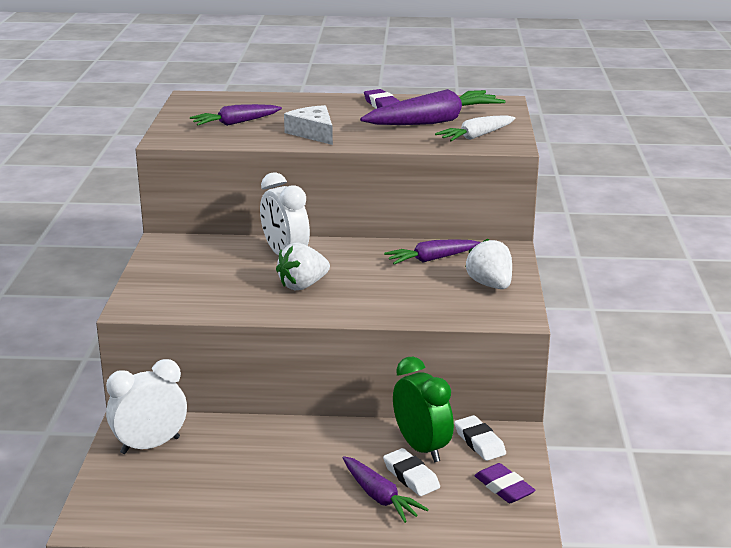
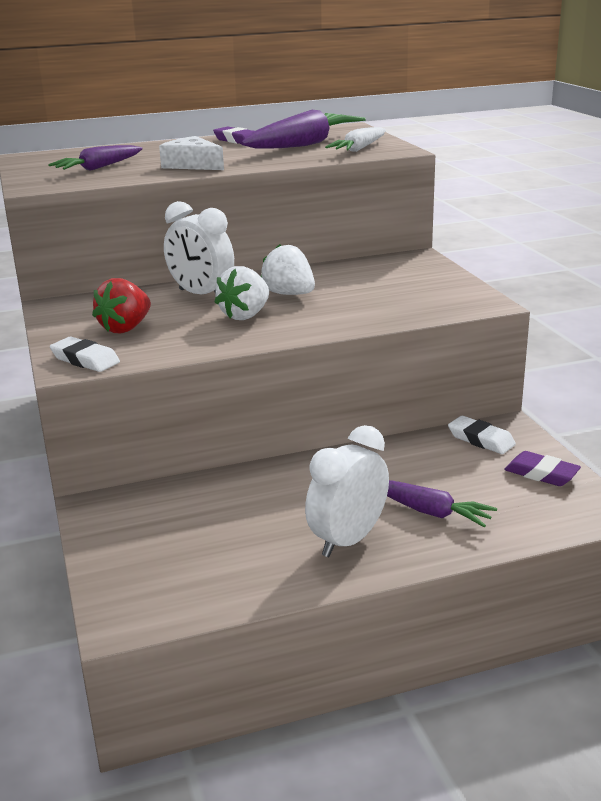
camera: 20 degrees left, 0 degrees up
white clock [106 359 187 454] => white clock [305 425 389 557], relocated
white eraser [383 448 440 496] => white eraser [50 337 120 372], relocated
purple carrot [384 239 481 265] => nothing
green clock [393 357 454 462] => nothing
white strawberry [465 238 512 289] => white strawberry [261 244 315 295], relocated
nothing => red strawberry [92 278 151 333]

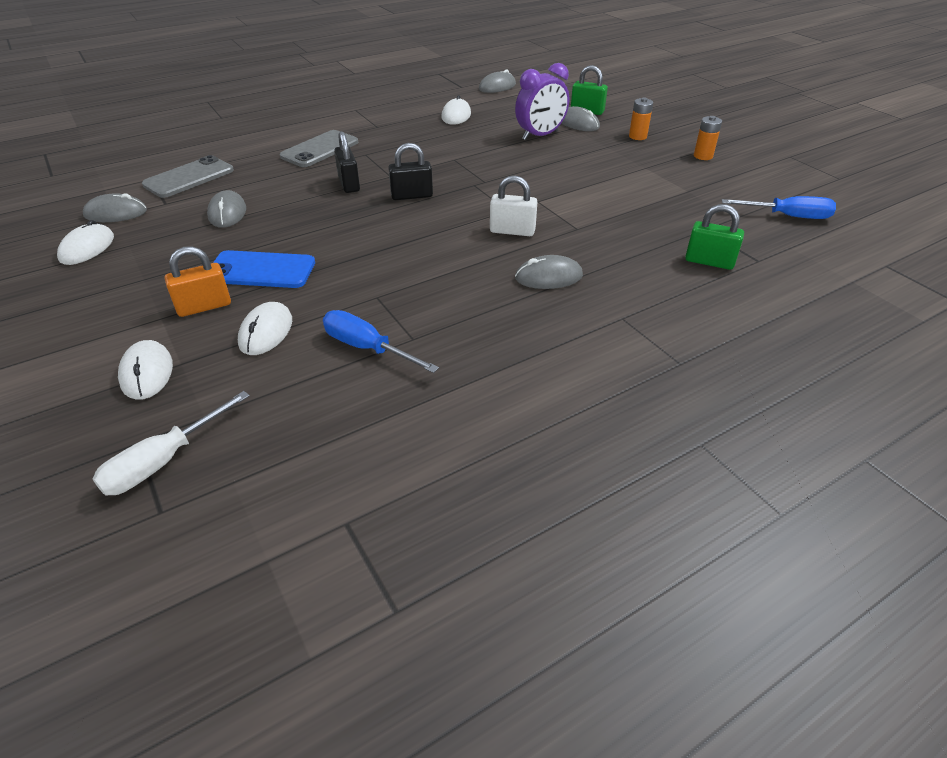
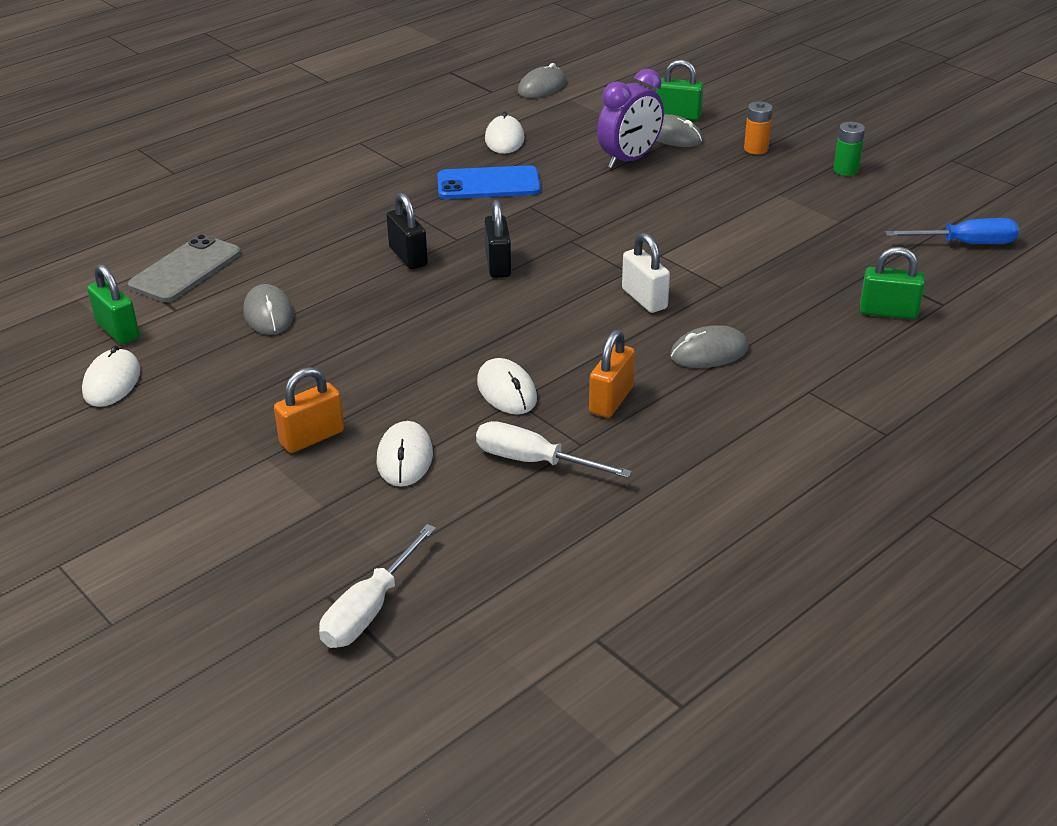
camera: 10 degrees left, 5 degrees down
grey mouse [83 193 147 222] => green padlock [87 264 140 345]
white mouse [118 340 173 400] => white mouse [477 358 537 414], relocated
blue phone [213 250 315 288] => blue phone [437 165 541 199], relocated
grey phone [280 130 358 167] => nothing
blue screwdriver [323 310 439 373] => white screwdriver [476 421 632 478]
black padlock [388 143 433 200] => black padlock [485 200 511 278], 75 degrees counterclockwise
white padlock [490 175 537 236] => white padlock [622 232 670 313], 60 degrees clockwise
orange battery [694 116 722 160] => green battery [833 122 865 176]
nothing => orange padlock [589 330 635 418]

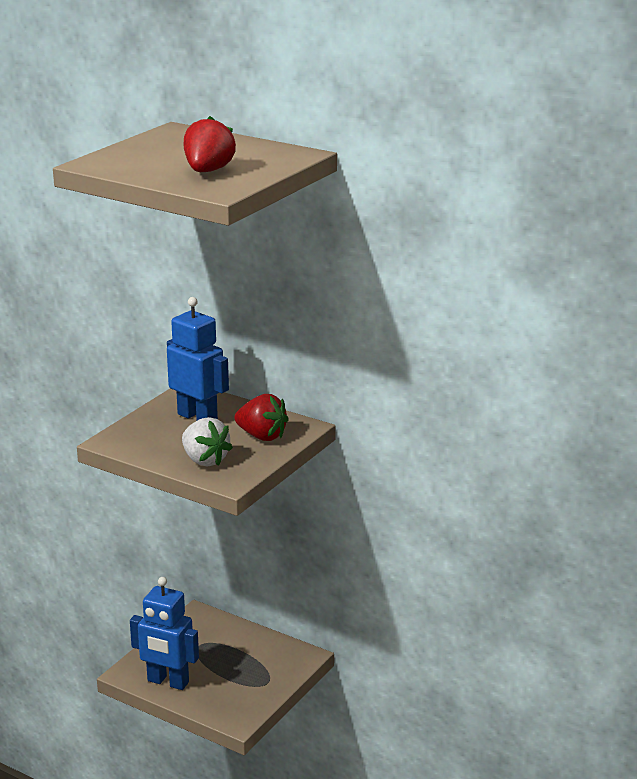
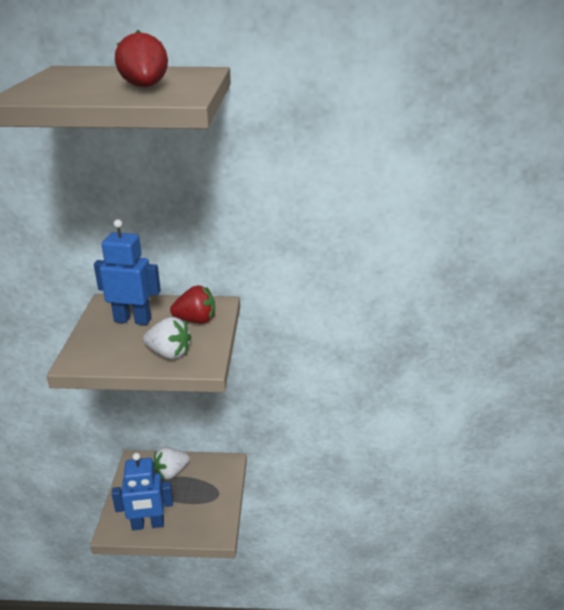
camera: 30 degrees left, 5 degrees up
nothing => white strawberry [153 447 190 479]

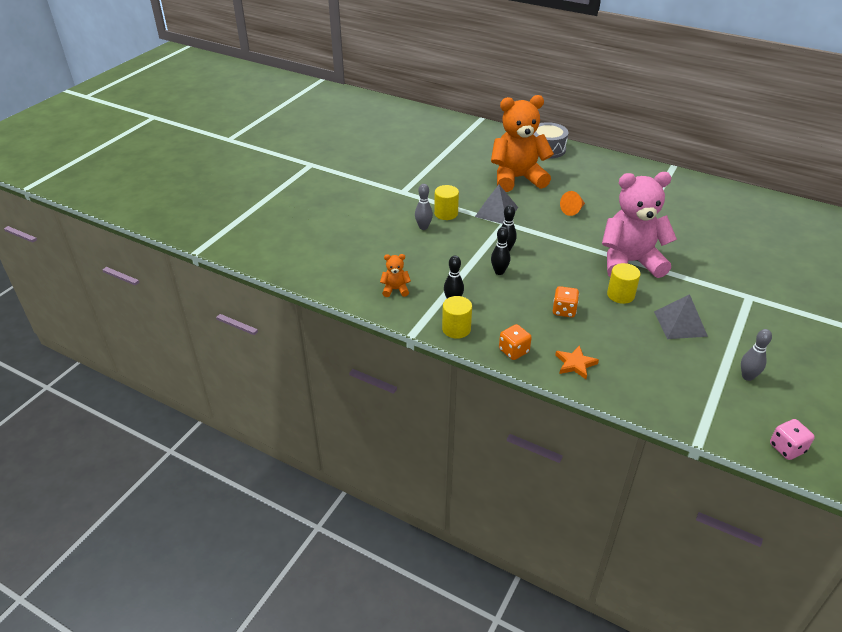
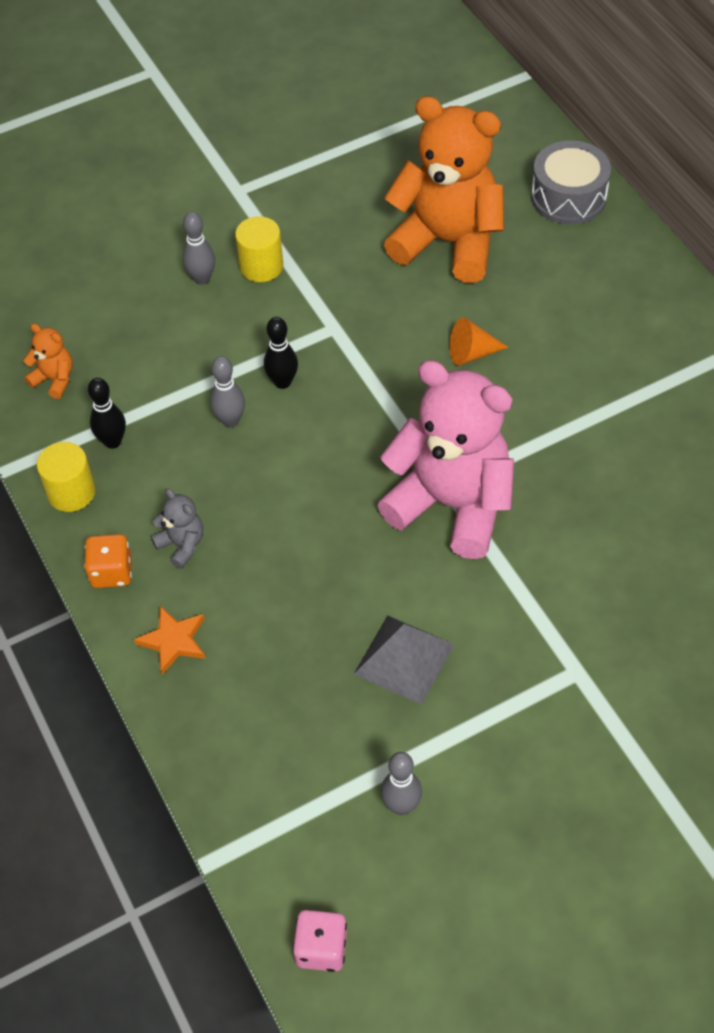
camera: 35 degrees right, 15 degrees up
grey pyramid [475 185 518 224] => nothing
black bowling pin [491 227 510 275] => grey bowling pin [210 356 245 428]
orange dice [553 286 579 318] => nothing
yellow cylinder [607 263 641 304] => nothing
nothing => grey teddy bear [151 488 203 569]

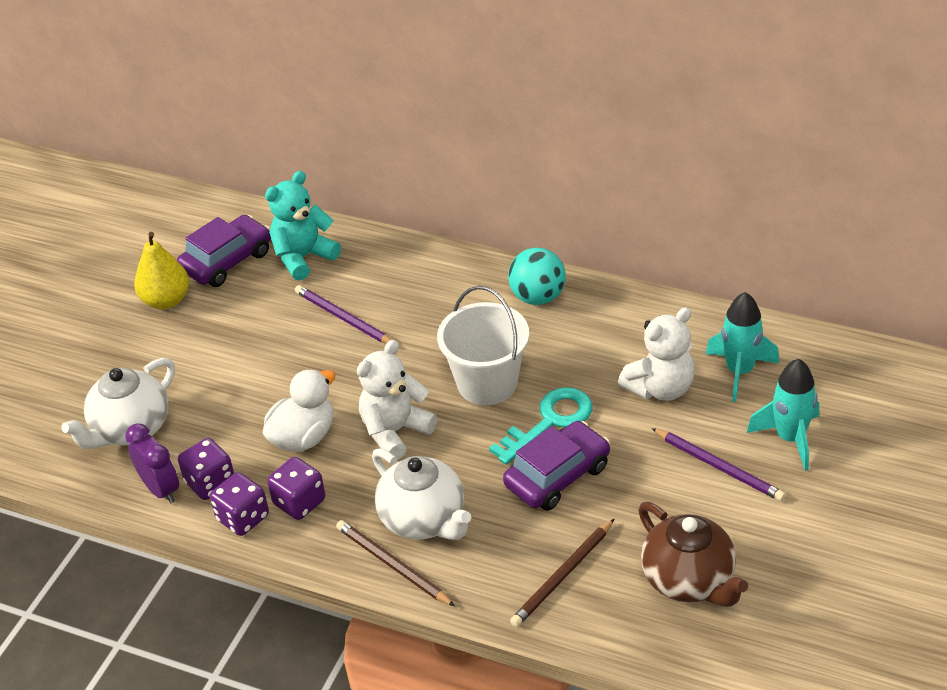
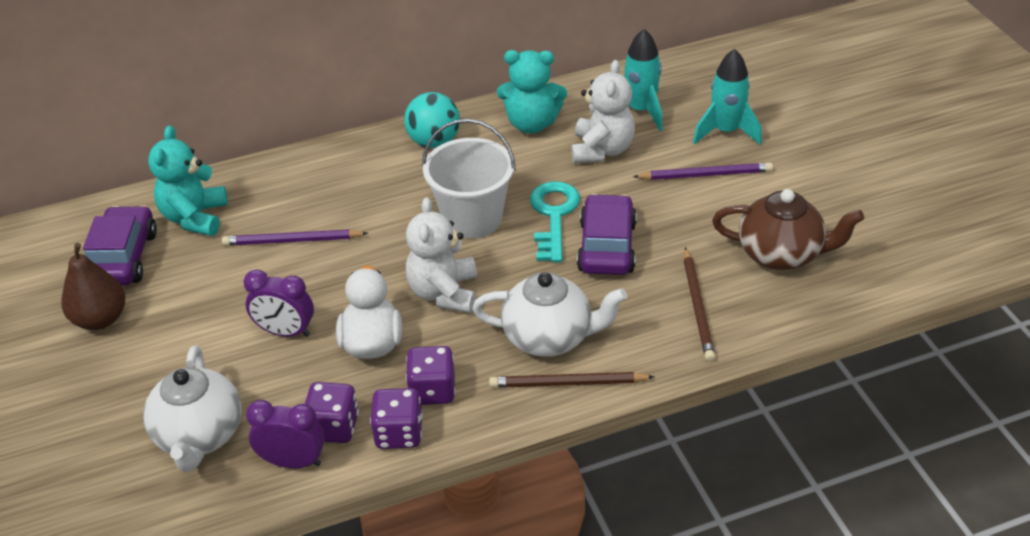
camera: 45 degrees left, 0 degrees up
yellow pear [134 232 189 309] => brown pear [61 243 125 330]
nothing => purple clock [244 269 314 337]
nothing => turquoise teddy bear [497 50 567 133]

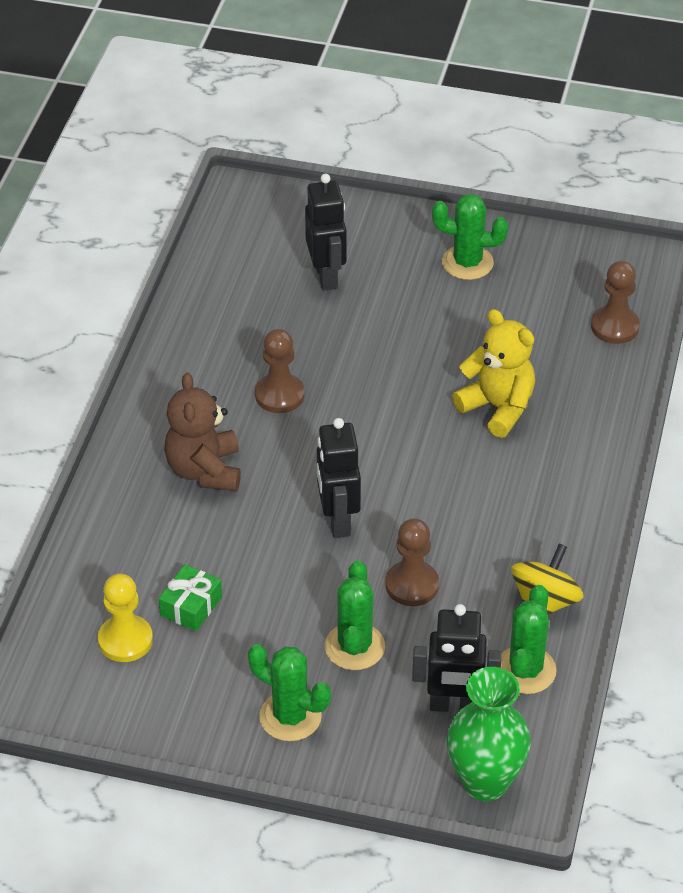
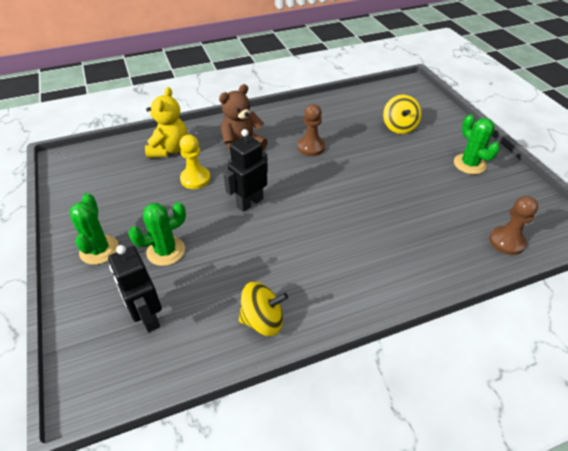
camera: 55 degrees right, 0 degrees up
yellow pawn [98 574 153 662] => yellow pawn [180 135 211 189], relocated
green gift [159 564 222 631] => nothing
black robot [305 174 347 291] => yellow spinning top [383 95 422 134]
brown pawn [386 518 439 606] => nothing
green vase [447 667 531 801] => nothing
yellow teddy bear [452 309 535 438] => yellow teddy bear [145 87 188 158], relocated
green cactus [501 585 557 694] => nothing

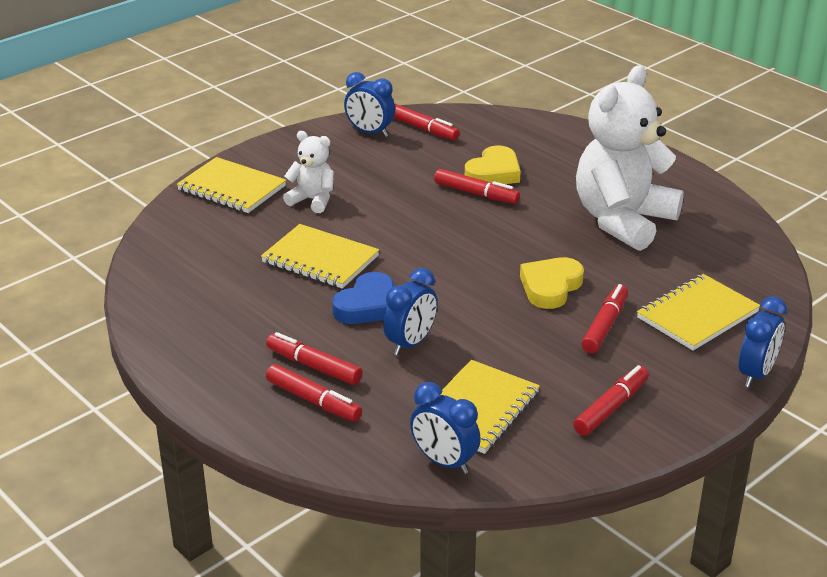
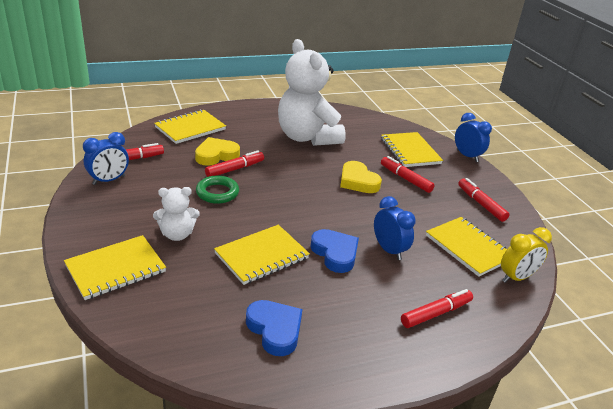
camera: 70 degrees left, 0 degrees up
red marker [266 332 362 385] => nothing
white teddy bear [283 131 334 213] => white teddy bear [153 187 200 241], 150 degrees counterclockwise
blue clock [410 382 481 474] => yellow clock [501 227 552 283]
yellow heart [465 145 521 184] => yellow heart [195 137 240 166], 90 degrees counterclockwise
nothing => yellow notebook [154 109 226 144]
nothing => green ring [196 175 239 204]
nothing => blue heart [246 300 302 356]

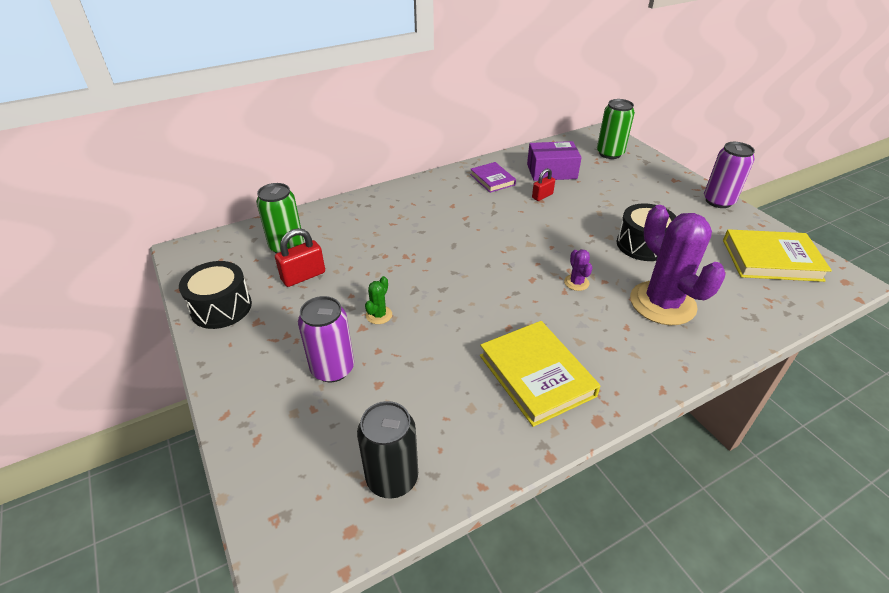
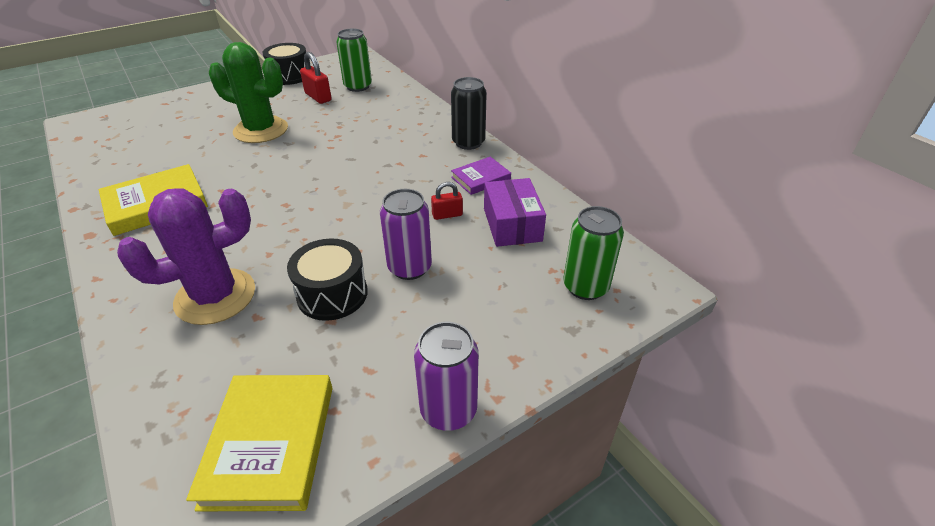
camera: 85 degrees right, 0 degrees up
purple can [298 296 354 382] => purple can [380 189 432 280], relocated
black can [357 401 418 499] => black can [451 77 487 150], relocated
green cactus [365 276 392 324] => green cactus [209 42 288 143], x2.48
red padlock [532 168 555 201] => red padlock [431 182 463 220], 60 degrees counterclockwise
purple cactus [564 249 592 291] => nothing

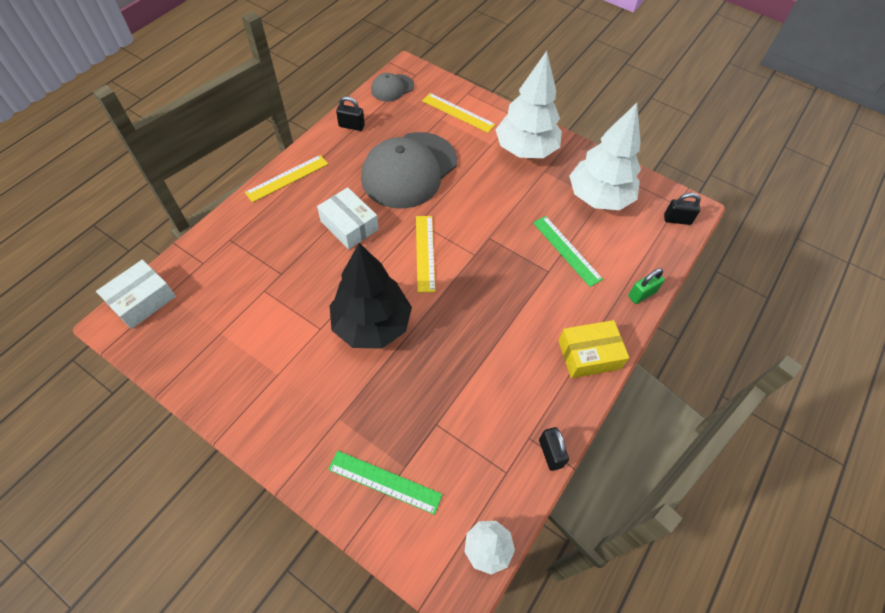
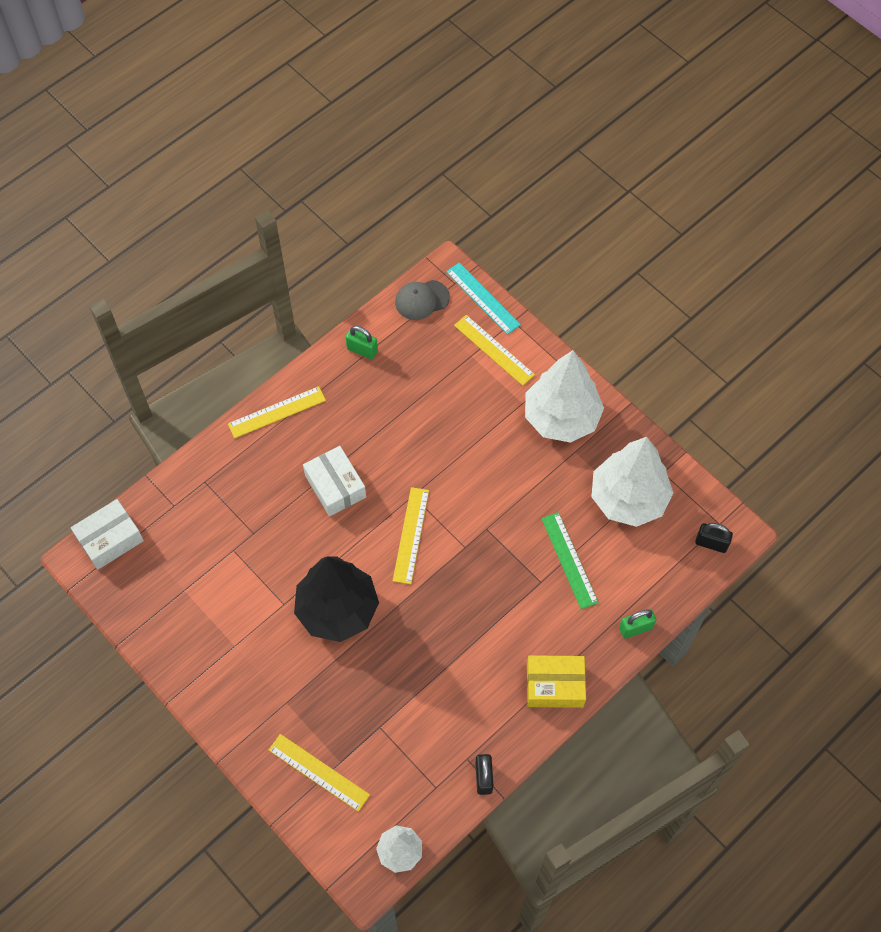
camera: 15 degrees right, 5 degrees up
green ruler [328 451 443 515] => yellow ruler [269 734 370 812]
black padlock [336 96 365 131] => green padlock [346 326 378 359]
grey cap [361 132 457 209] => nothing
nothing => turquoise ruler [446 263 521 335]

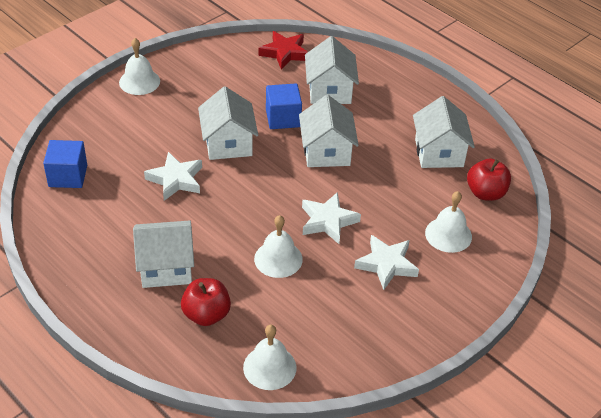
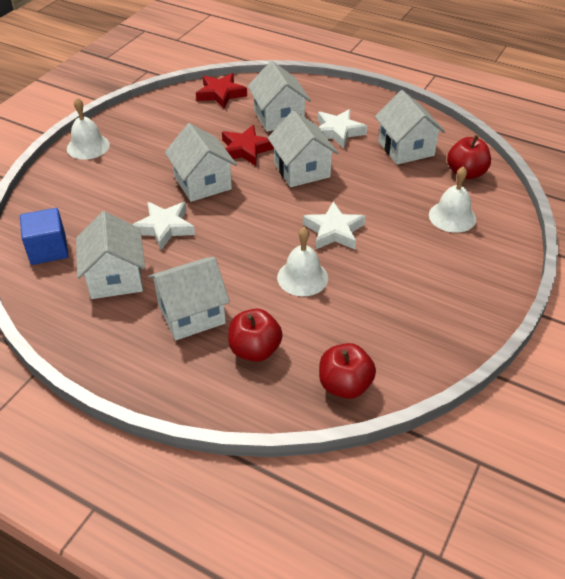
camera: 15 degrees left, 0 degrees up
white bell [243 325 297 390] => red apple [319 343 376 399]
blue cube [266 83 302 129] => red star [222 125 274 166]
white star [354 235 419 290] => white star [318 109 367 148], relocated
nothing => white house [76 211 145 299]

